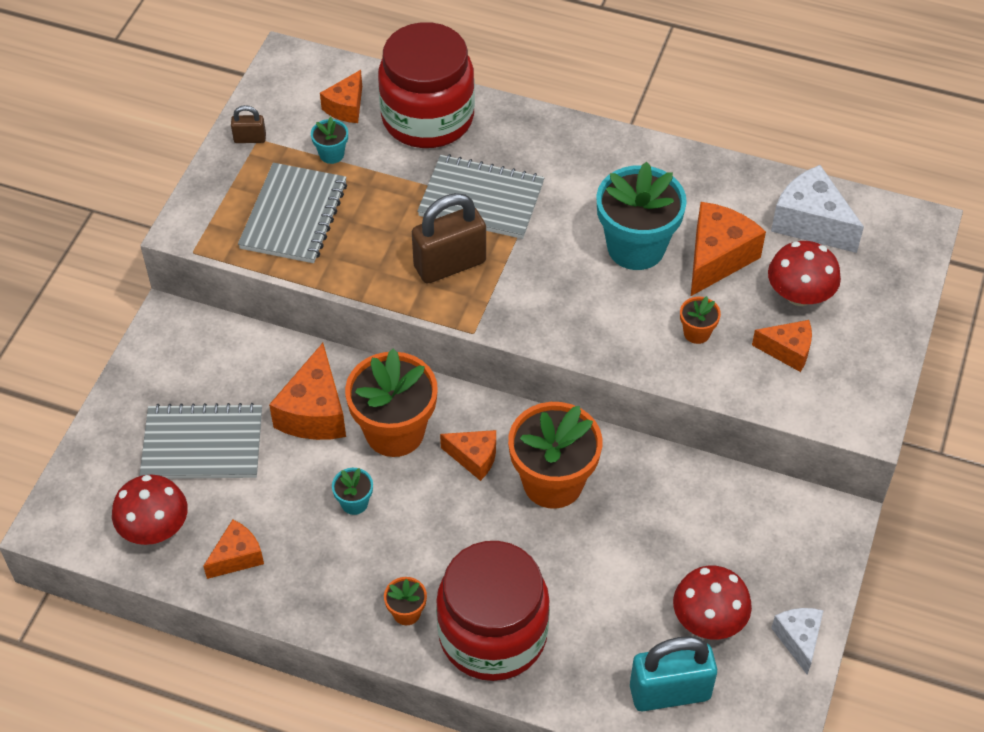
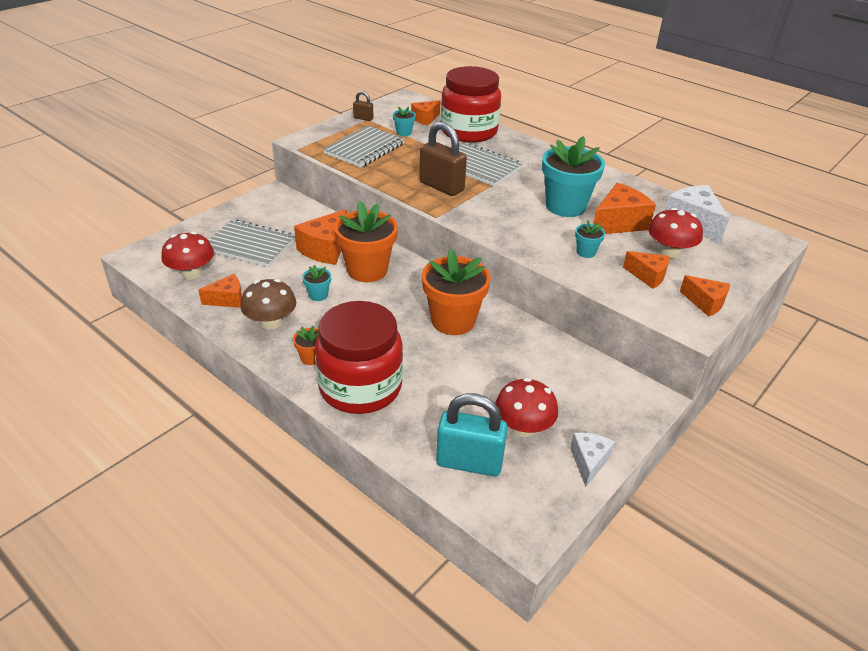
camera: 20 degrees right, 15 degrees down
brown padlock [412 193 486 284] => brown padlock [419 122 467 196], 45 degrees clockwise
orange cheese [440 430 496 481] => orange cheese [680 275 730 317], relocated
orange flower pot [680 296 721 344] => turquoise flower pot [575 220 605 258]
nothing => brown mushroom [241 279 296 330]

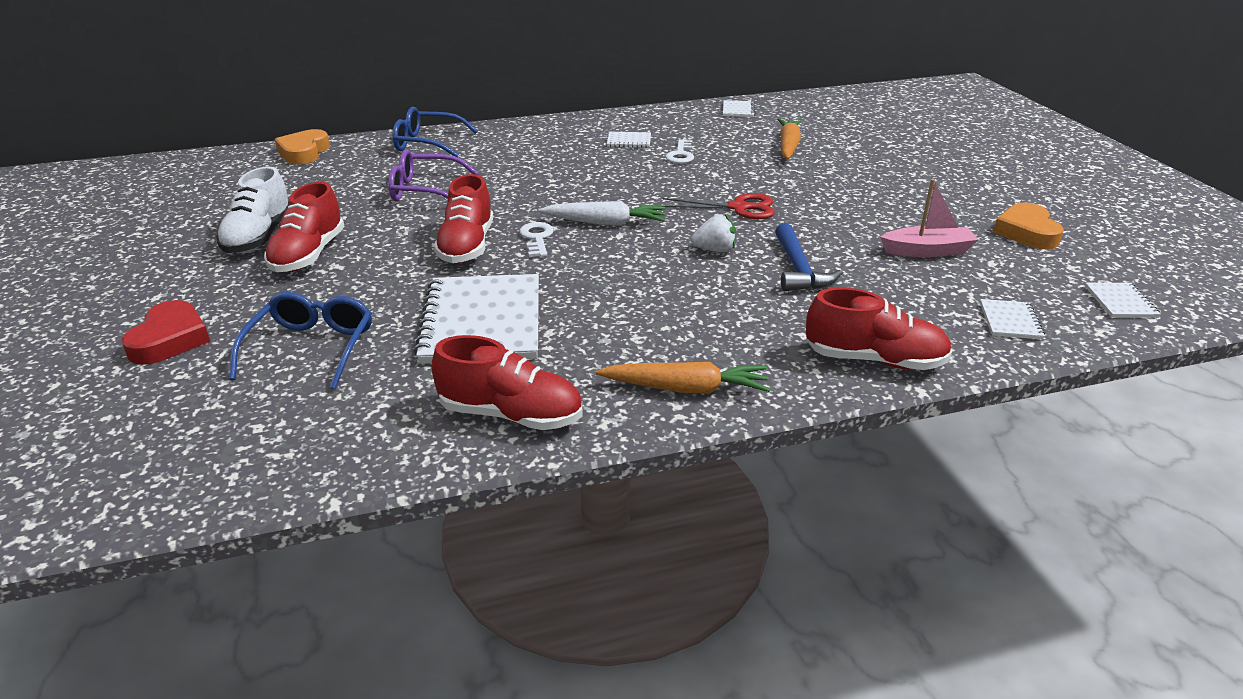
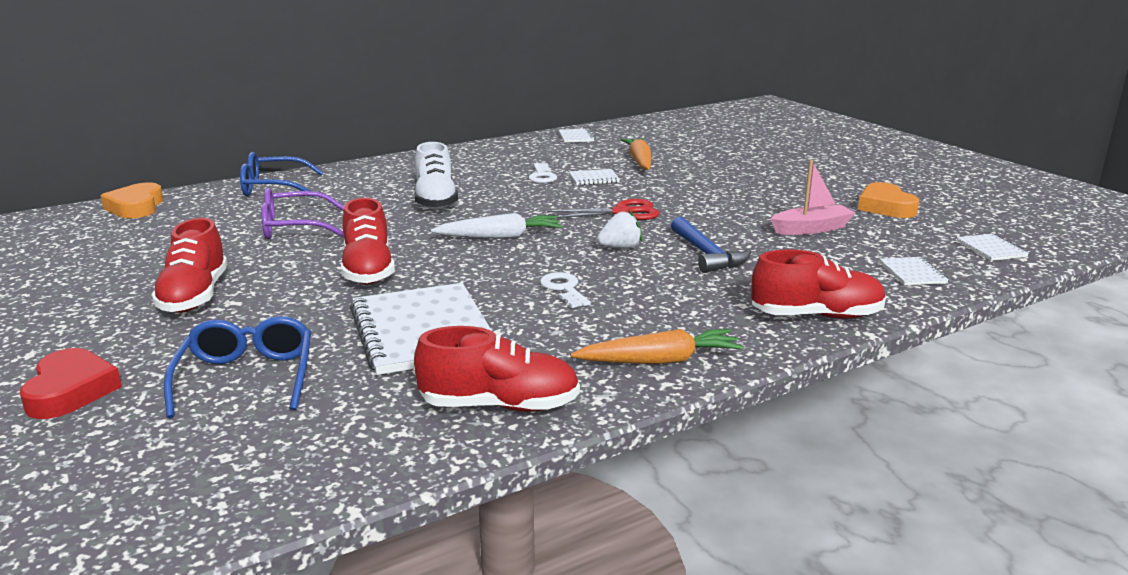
camera: 15 degrees left, 10 degrees down
white shoe [216 167 289 253] => white shoe [414 142 458 210], relocated
white key [520 222 554 257] => white key [540 272 591 308], relocated
white notebook [607 132 651 148] => white notebook [569 169 620 185], relocated

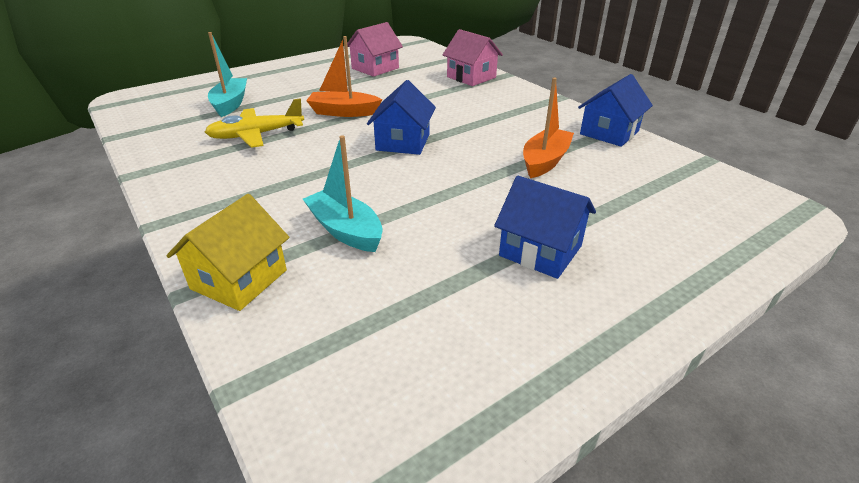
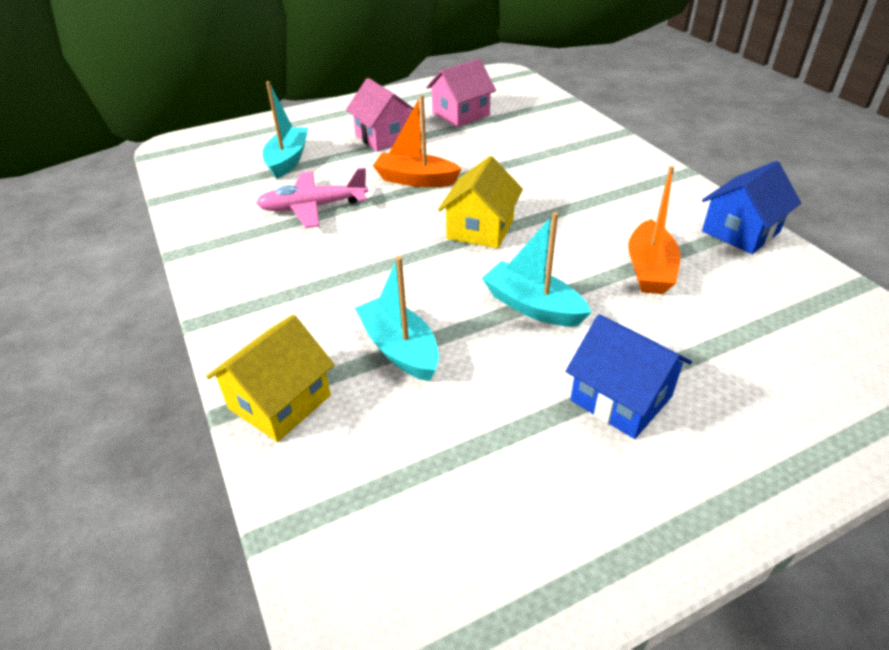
camera: 10 degrees right, 5 degrees up
yellow plane [205 98 304 148] => pink plane [256 168 368 228]
blue house [367 80 436 155] => yellow house [438 156 523 249]
pink house [443 29 503 86] => pink house [346 78 413 152], relocated
orange boat [523 78 574 178] => orange boat [628 166 680 294], 150 degrees clockwise
nothing => turquoise boat [482 212 591 327]

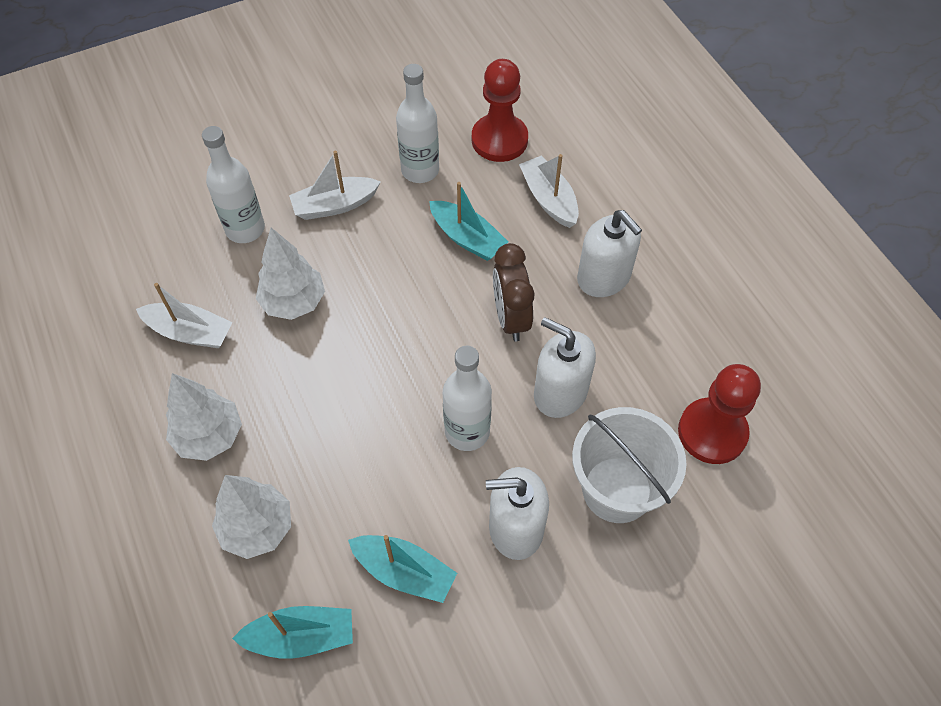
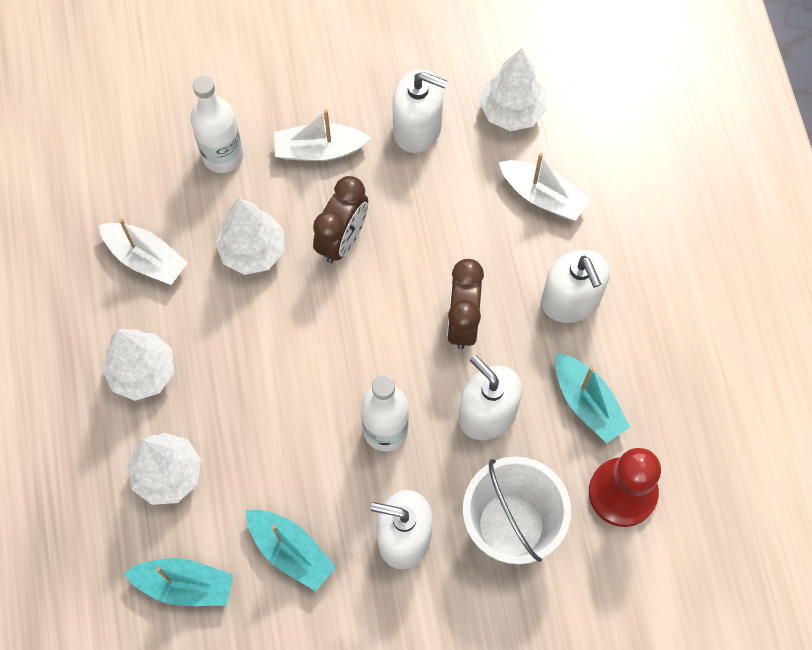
camera: 15 degrees right, 10 degrees up
white bottle [396 64 439 183] => white soap dispenser [392 69 448 153]
turquoise boat [429 182 508 261] => turquoise boat [555 353 630 443], relocated
red pawn [472 59 528 162] => white tree [479 48 547 131]
white boat [519 154 579 228] => white boat [499 153 590 221], 135 degrees clockwise
nothing => brown clock [313 176 368 263]

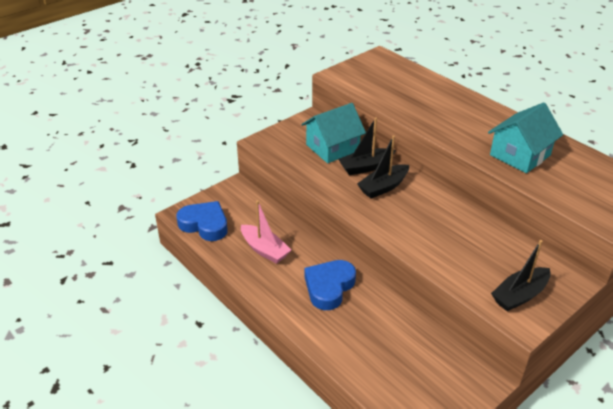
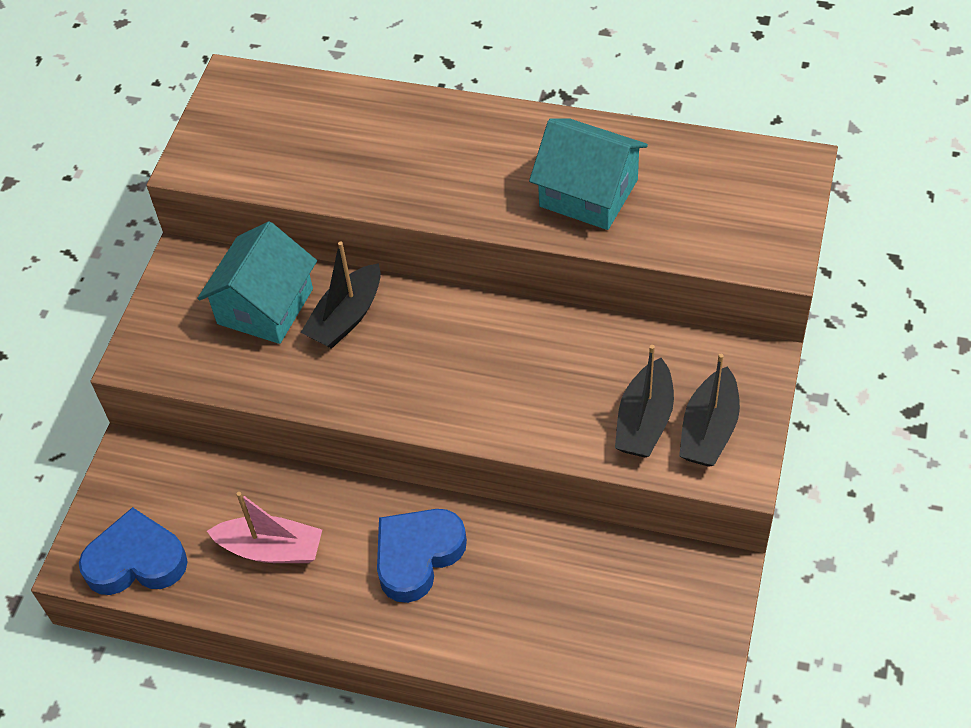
camera: 30 degrees left, 15 degrees up
blue heart [305 260 356 310] => blue heart [377 509 467 603], 45 degrees clockwise
black boat [357 136 409 198] => black boat [615 345 674 458], relocated
turquoise house [488 103 563 173] => turquoise house [529 119 648 230], 75 degrees counterclockwise

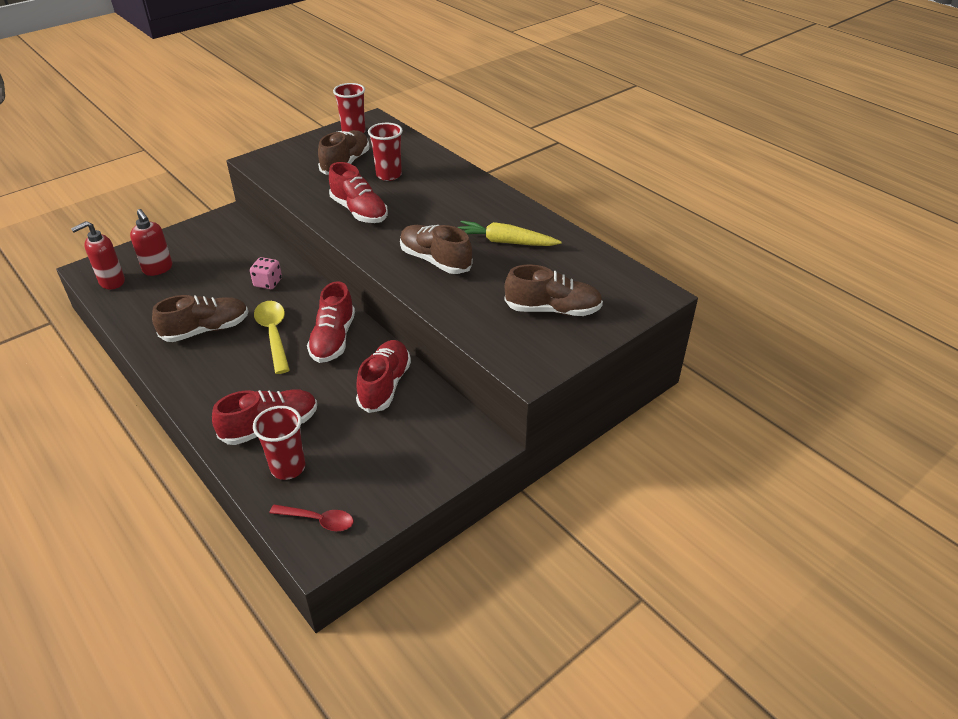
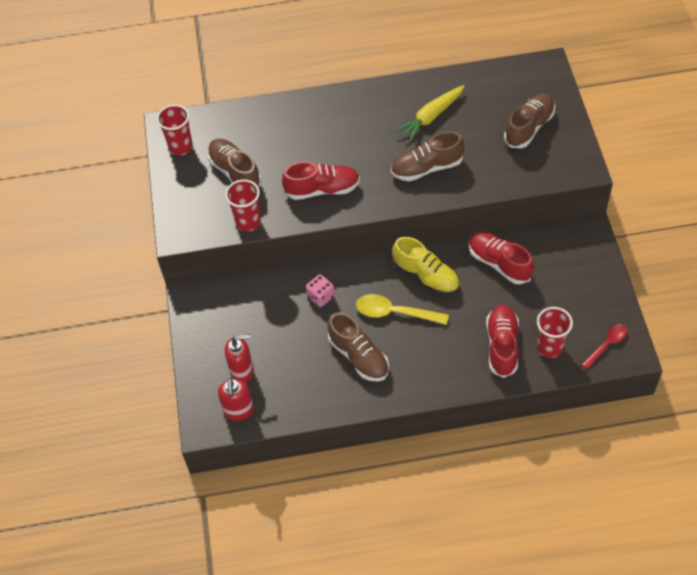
camera: 55 degrees left, 15 degrees up
brown shoe [152 295 248 342] => brown shoe [328 313 389 382], 135 degrees clockwise
red shoe [307 281 355 363] => yellow shoe [393 237 460 295]
red cup [368 123 403 181] => red cup [225 179 261 232], relocated

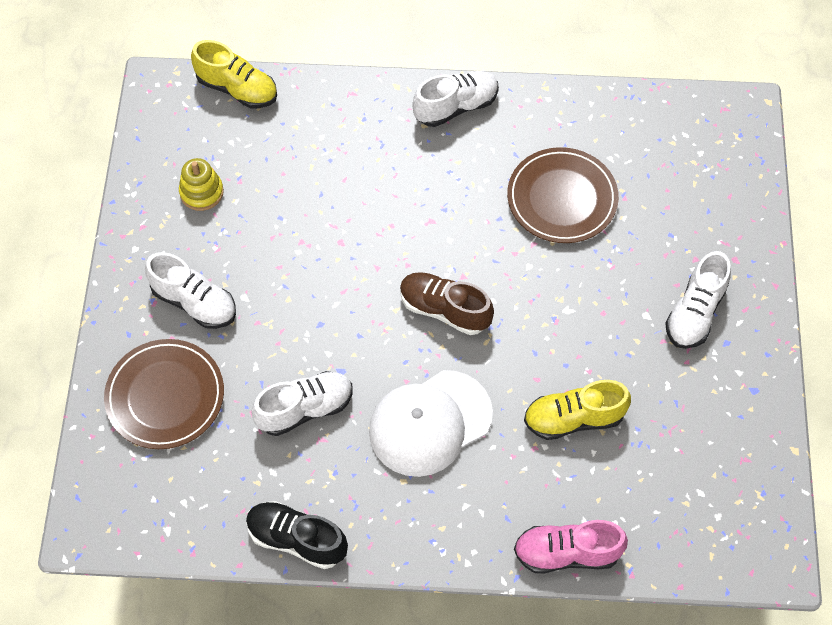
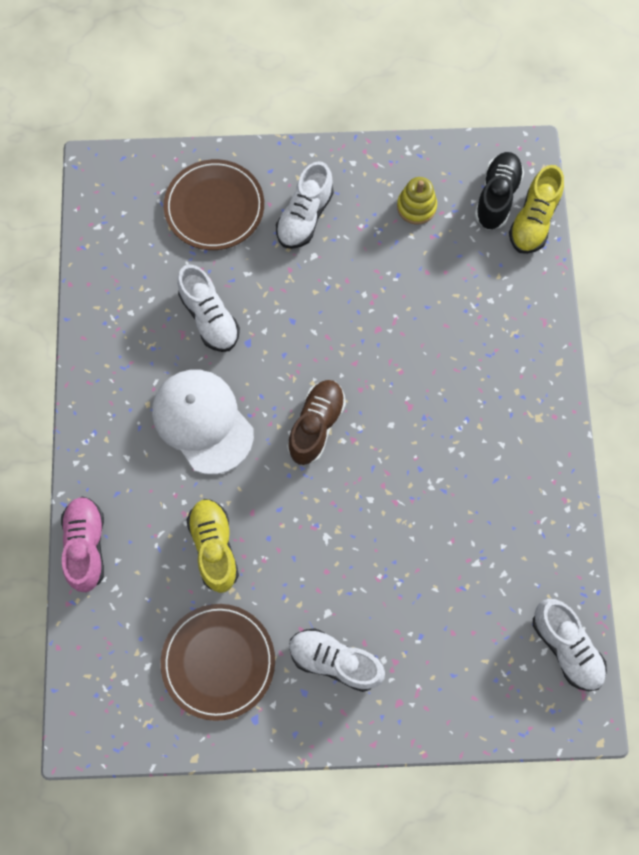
camera: 85 degrees right, 10 degrees up
black shoe [246 501 348 569] => black shoe [475 152 524 230], relocated
white shoe [412 71 499 127] => white shoe [533 599 607 691], relocated
brown plate [507 147 619 243] => brown plate [161 604 275 721], relocated

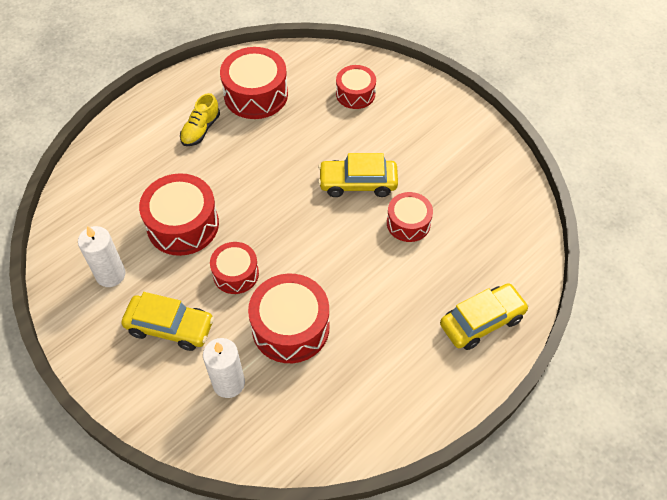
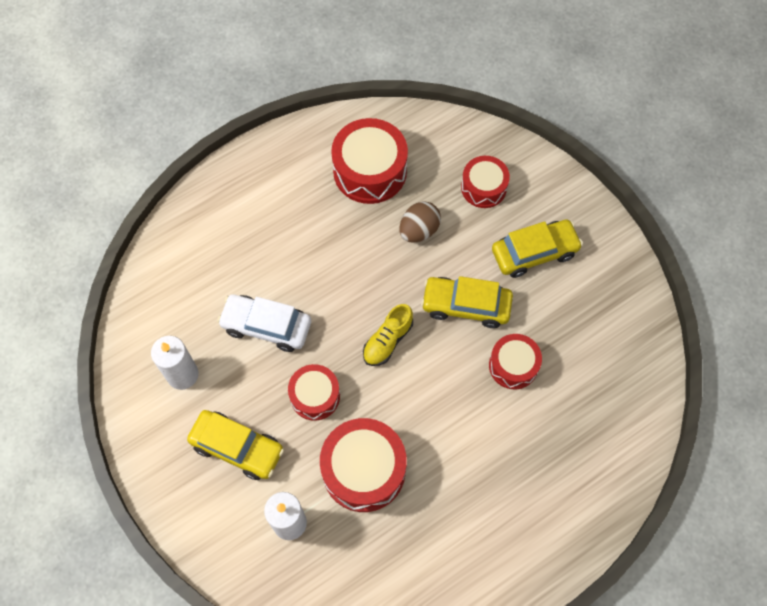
camera: 10 degrees right, 10 degrees up
red drum [139 173 219 256] => white car [217 294 311 352]
yellow shoe [180 93 220 146] => yellow shoe [363 304 413 366], relocated
yellow car [440 283 529 350] => yellow car [492 220 583 278], relocated
nothing => brown egg [399 201 441 243]

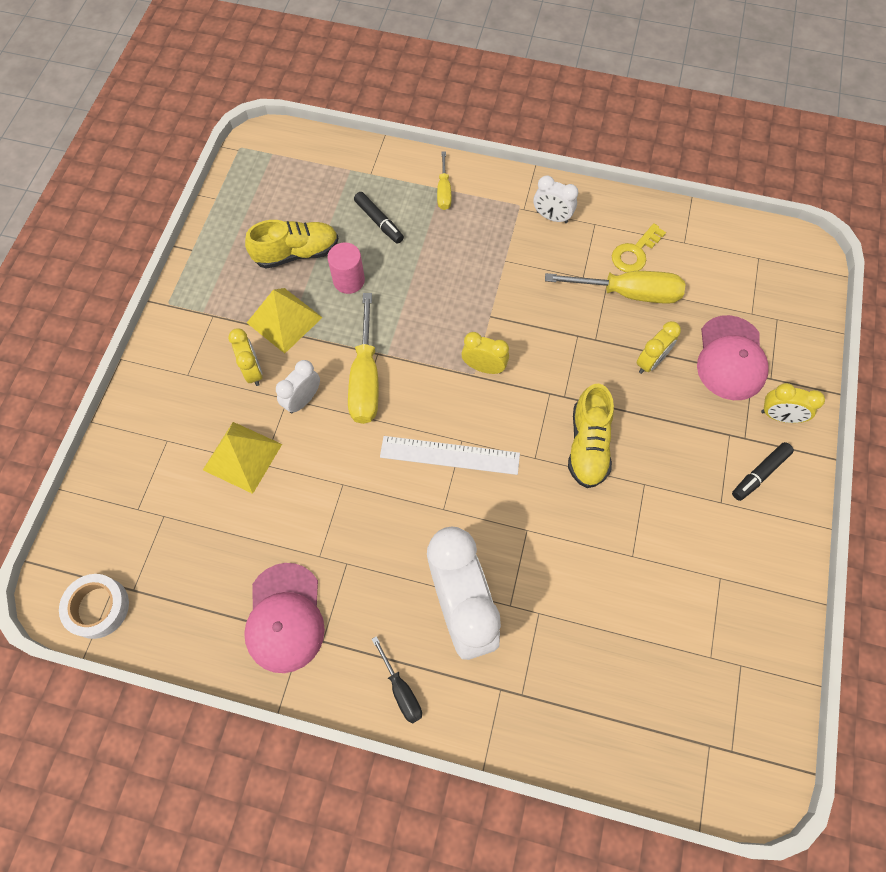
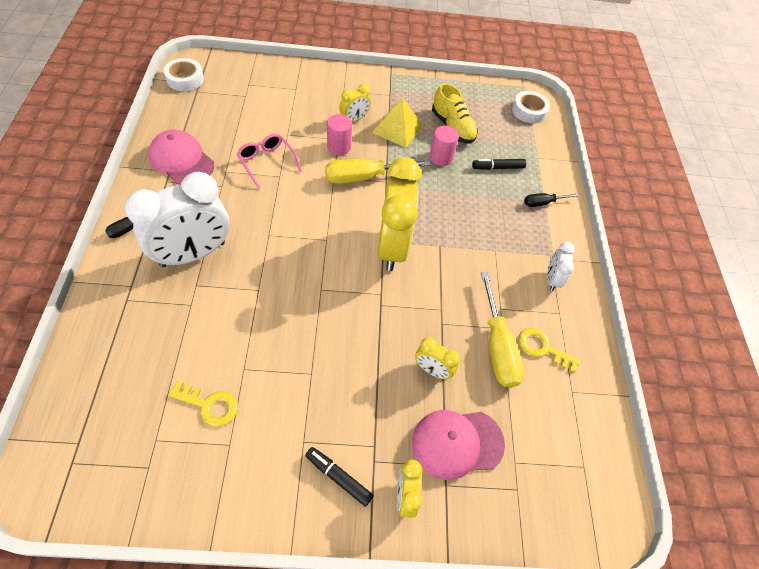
camera: 70 degrees right, 10 degrees down
yellow pyramid [203 422 282 494] => nothing
pink cap [244 563 325 673] => pink cap [148 130 214 185], 60 degrees clockwise
white clock [276 360 320 413] => pink cylinder [327 114 352 155]
black marker [354 192 404 244] => black marker [472 159 526 170], 45 degrees clockwise
white ruler [380 436 520 475] => nothing
yellow screwdriver [437 152 451 210] => black screwdriver [524 193 579 207]
yellow clock [461 332 509 374] => yellow clock [377 157 421 271], x2.14
yellow shoe [568 384 614 488] => nothing
nothing => yellow key [168 381 238 427]
nothing => pink glasses [237 134 302 189]
nothing => white tape [512 91 550 123]

